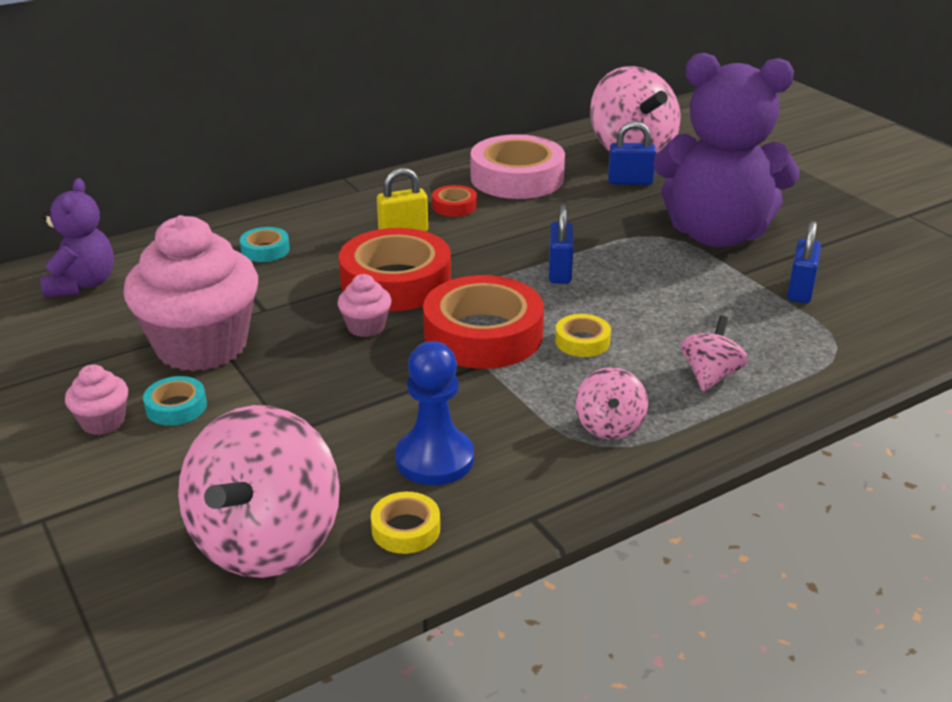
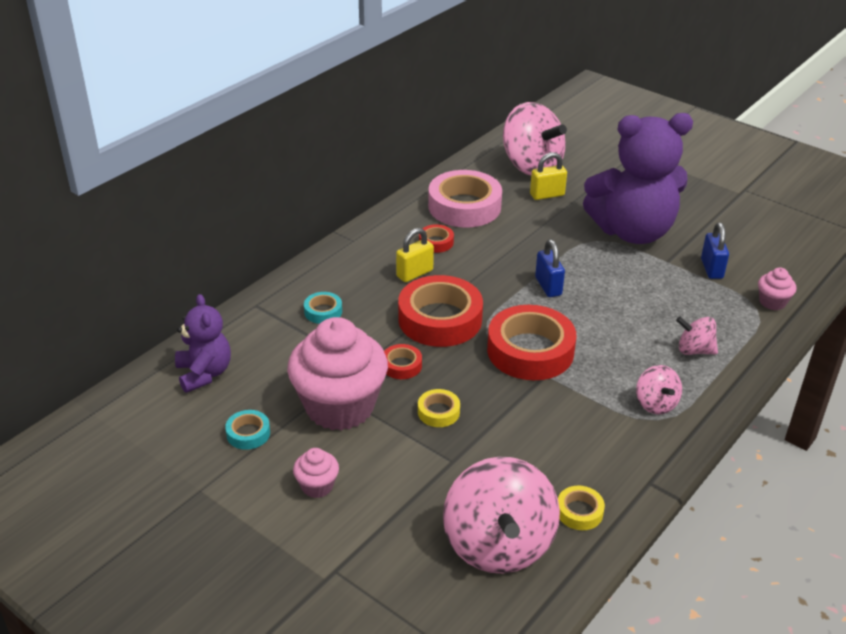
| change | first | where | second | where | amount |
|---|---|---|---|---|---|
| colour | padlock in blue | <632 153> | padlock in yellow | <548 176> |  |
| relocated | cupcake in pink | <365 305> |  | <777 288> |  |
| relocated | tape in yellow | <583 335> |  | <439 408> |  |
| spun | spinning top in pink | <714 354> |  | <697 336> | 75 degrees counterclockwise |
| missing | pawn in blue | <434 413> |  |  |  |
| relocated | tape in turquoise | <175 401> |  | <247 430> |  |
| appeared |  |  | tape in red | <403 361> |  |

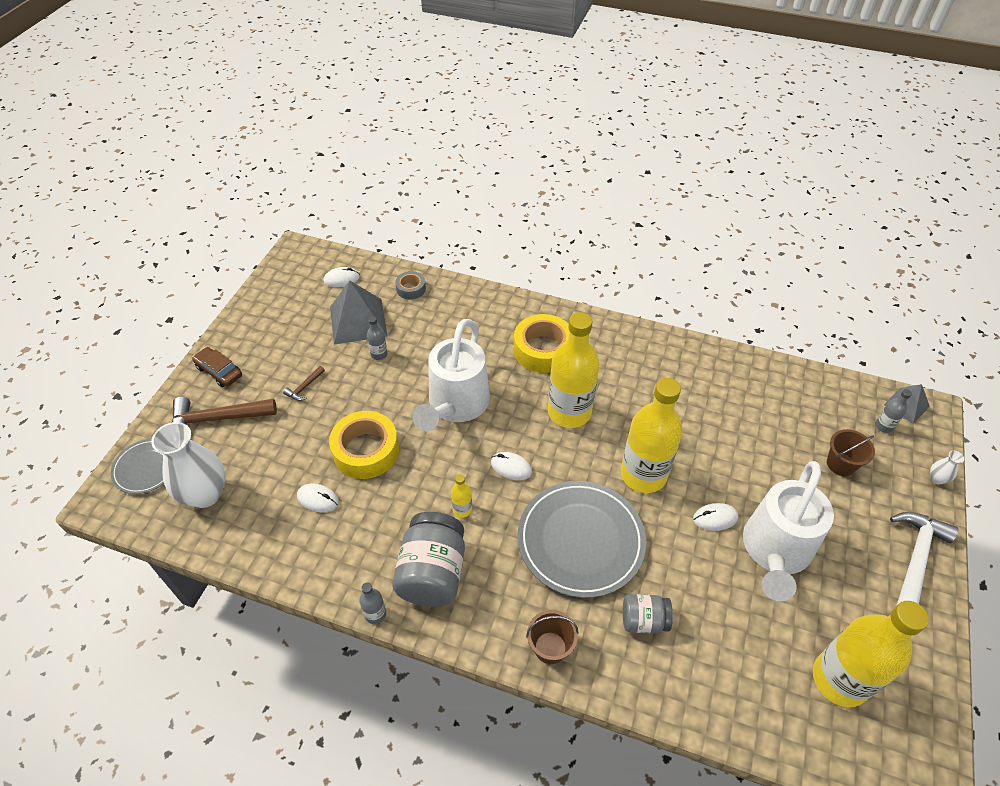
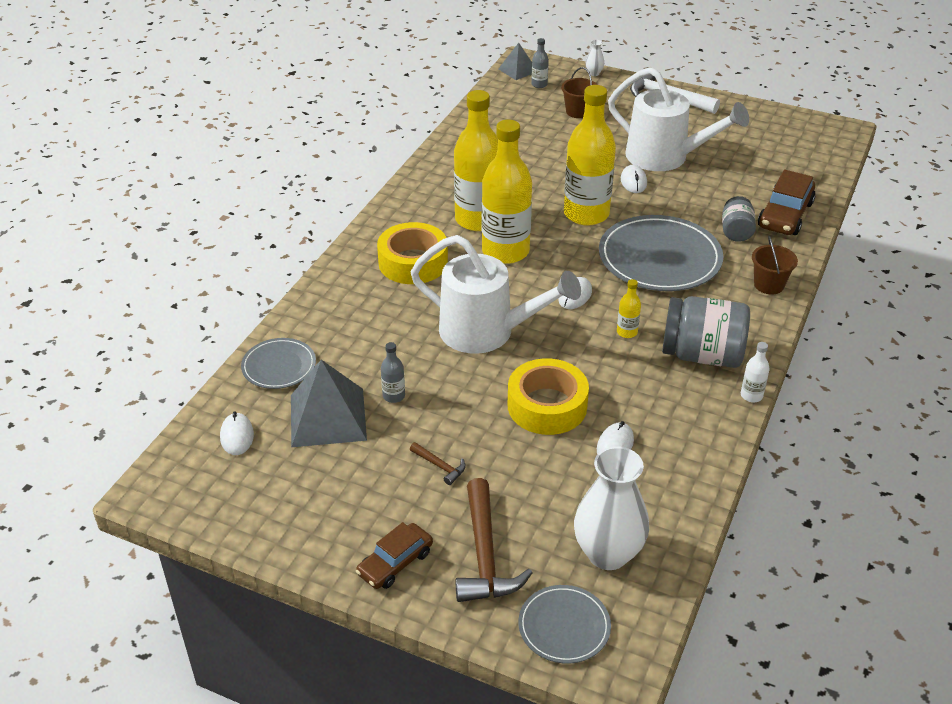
| change | first | where | second | where | amount |
|---|---|---|---|---|---|
| exchanged | tape in grey | <410 285> | plate in grey | <278 363> |  |
| colour | bottle in grey | <372 603> | bottle in white | <755 372> |  |
| relocated | bottle in yellow | <871 654> |  | <476 160> |  |
| appeared |  |  | car in brown | <787 202> |  |

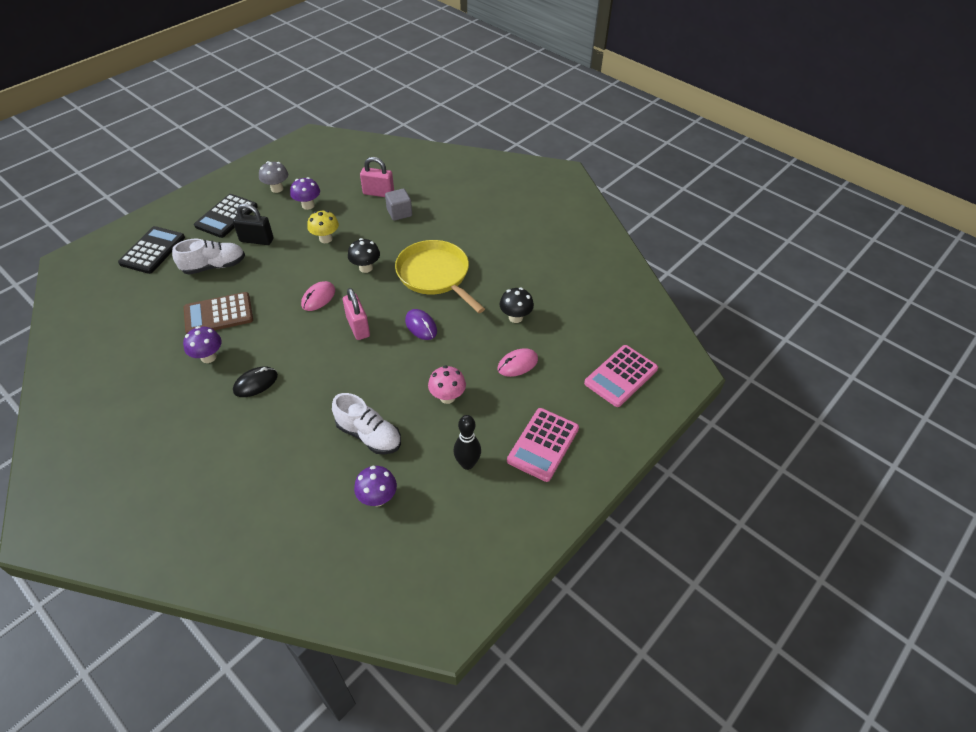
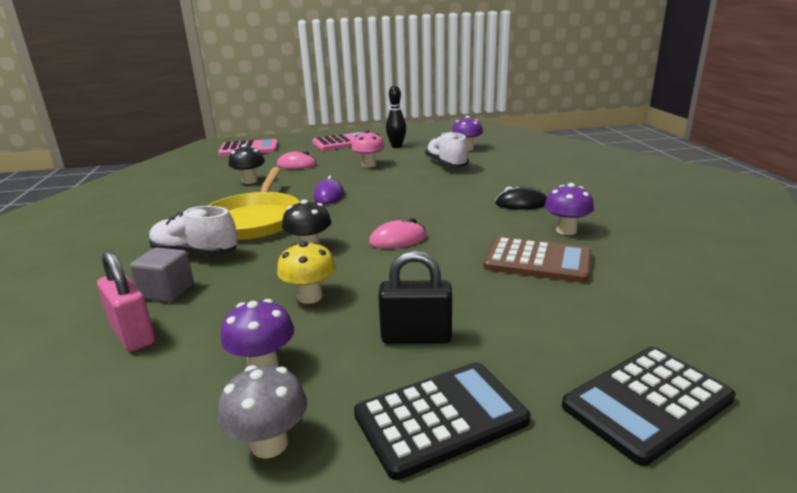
| change | first | where | second | where | amount |
|---|---|---|---|---|---|
| spun | padlock in black | <253 224> |  | <415 297> | 45 degrees counterclockwise |
| relocated | shoe in white | <208 256> |  | <193 231> |  |
| missing | padlock in pink | <356 314> |  |  |  |

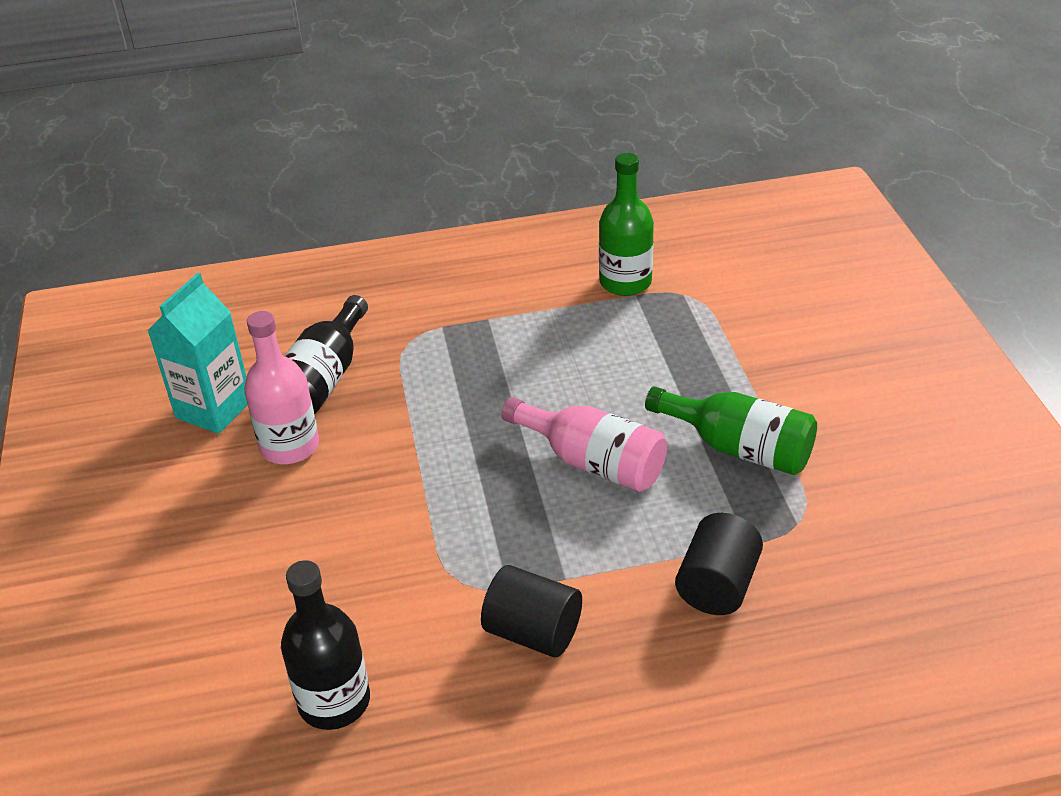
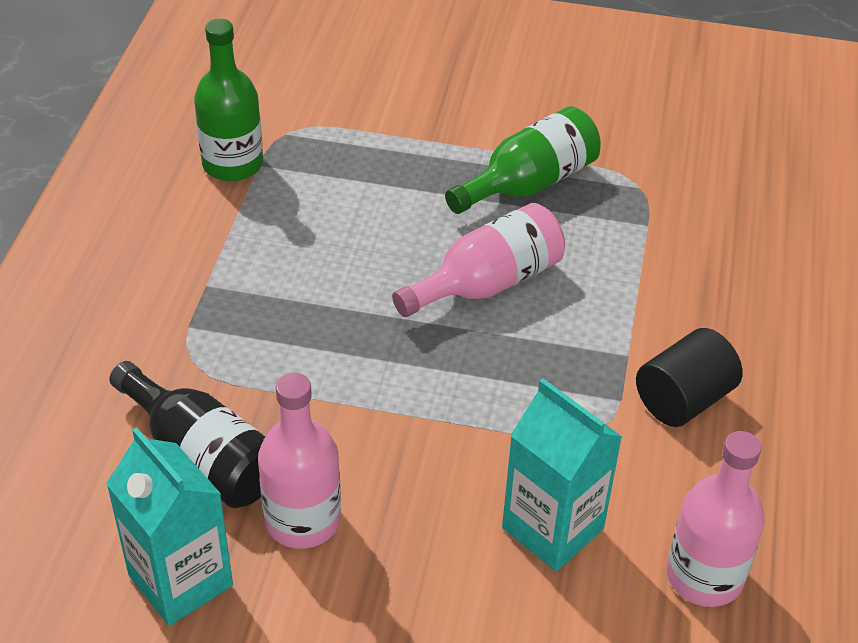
| change | first | where | second | where | amount |
|---|---|---|---|---|---|
| missing | cylinder in black | <719 564> |  |  |  |
| colour | bottle in black | <325 645> | bottle in pink | <716 519> |  |
| appeared |  |  | carton in turquoise | <562 474> |  |

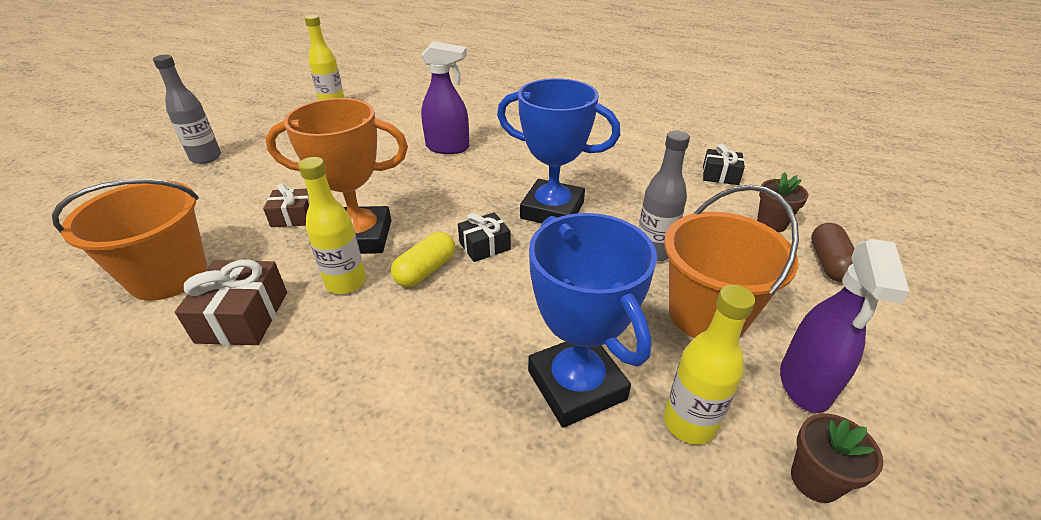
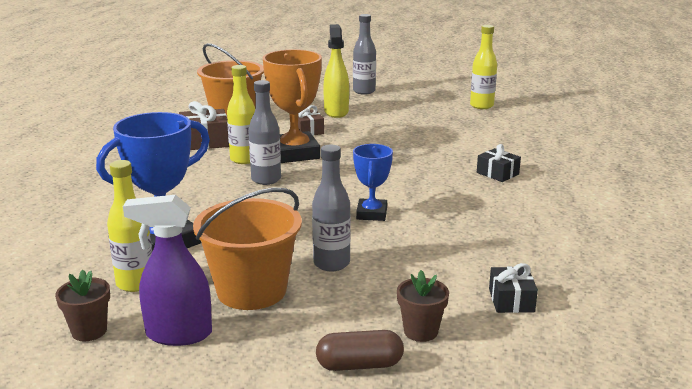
| change | first | where | second | where | amount |
|---|---|---|---|---|---|
| missing | spray bottle in purple | <445 97> |  |  |  |
| size | trophy in blue | <558 150> |  | <373 182> | x0.58 |
| relocated | gift in black | <484 237> |  | <499 163> |  |
| exchanged | capsule in yellow | <423 259> | bottle in grey | <264 132> |  |
| appeared |  |  | spray bottle in yellow | <336 71> |  |

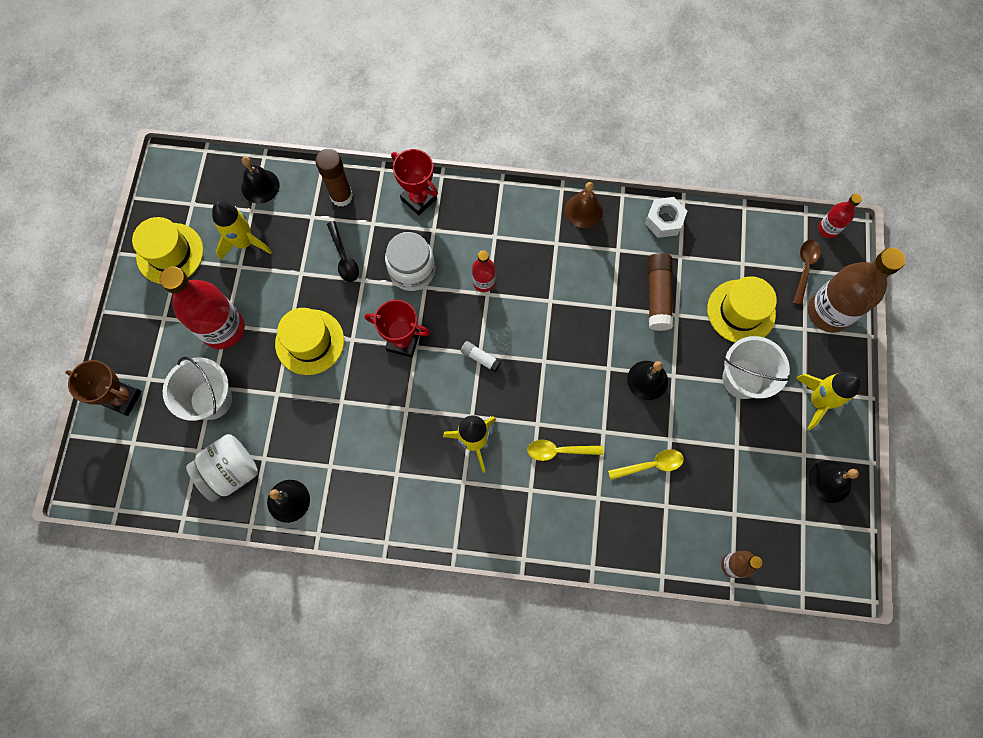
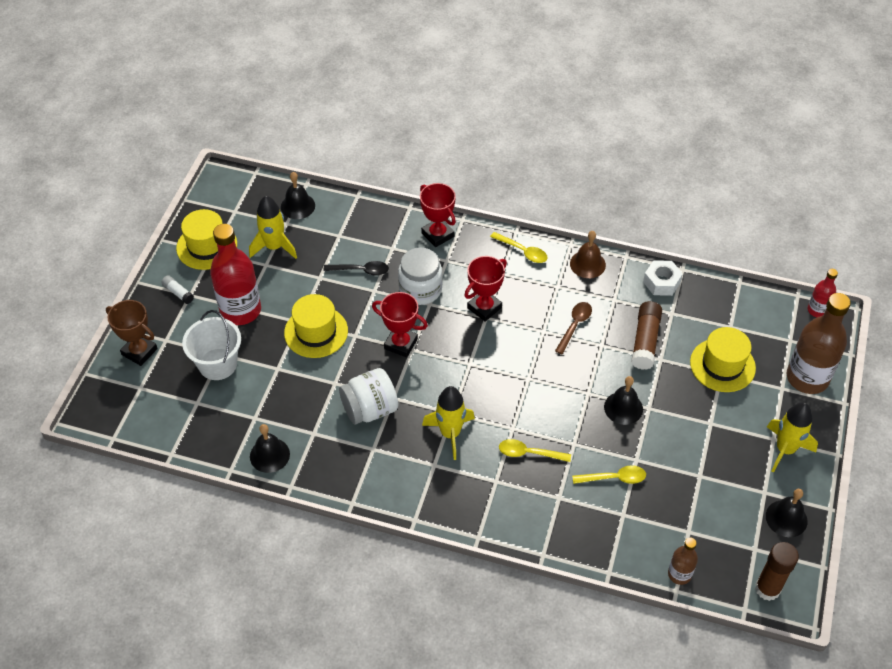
| change | first | where | second | where | amount |
|---|---|---|---|---|---|
| relocated | glue stick in brown | <334 178> |  | <777 571> |  |
| spun | spoon in black | <343 251> |  | <356 268> | 75 degrees counterclockwise |
| relocated | spoon in brown | <807 273> |  | <573 328> |  |
| exchanged | bottle in red | <483 271> | trophy in red | <485 289> |  |
| missing | bucket in white | <756 367> |  |  |  |
| relocated | glue stick in white | <481 356> |  | <177 289> |  |
| relocated | jar in white | <222 468> |  | <368 396> |  |
| appeared |  |  | spoon in yellow | <519 247> |  |

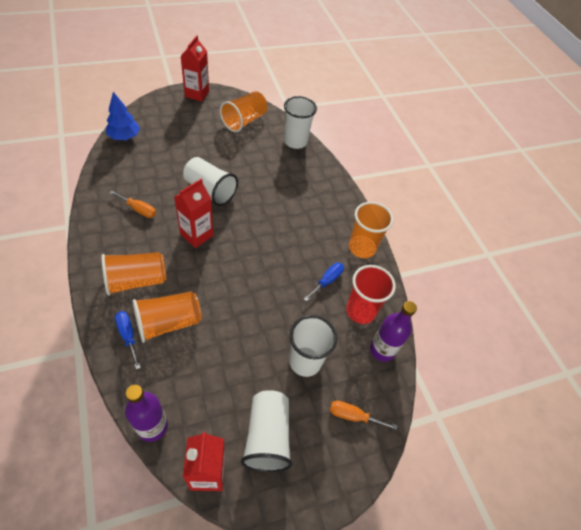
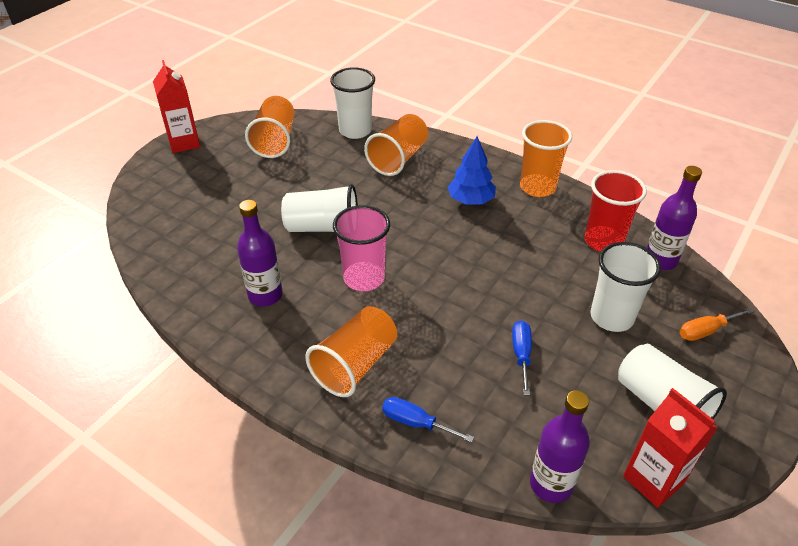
| change | first | where | second | where | amount |
|---|---|---|---|---|---|
| relocated | tree in blue | <123 116> |  | <472 170> |  |
| exchanged | carton in red | <193 213> | cup in pink | <361 248> |  |
| exchanged | screwdriver in orange | <132 204> | bottle in purple | <260 253> |  |
| relocated | screwdriver in blue | <324 282> |  | <522 358> |  |
| relocated | cup in orange | <167 317> |  | <396 145> |  |

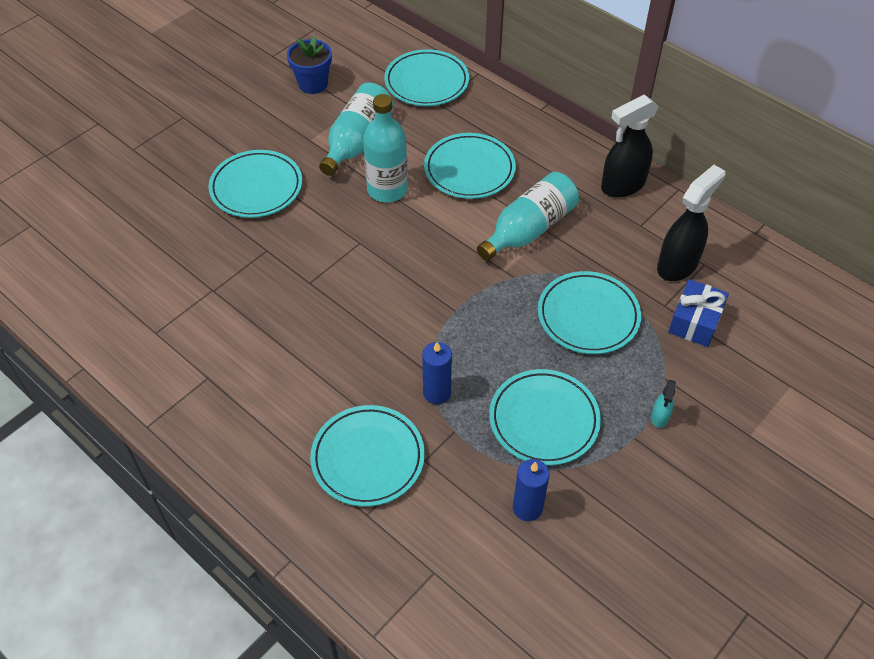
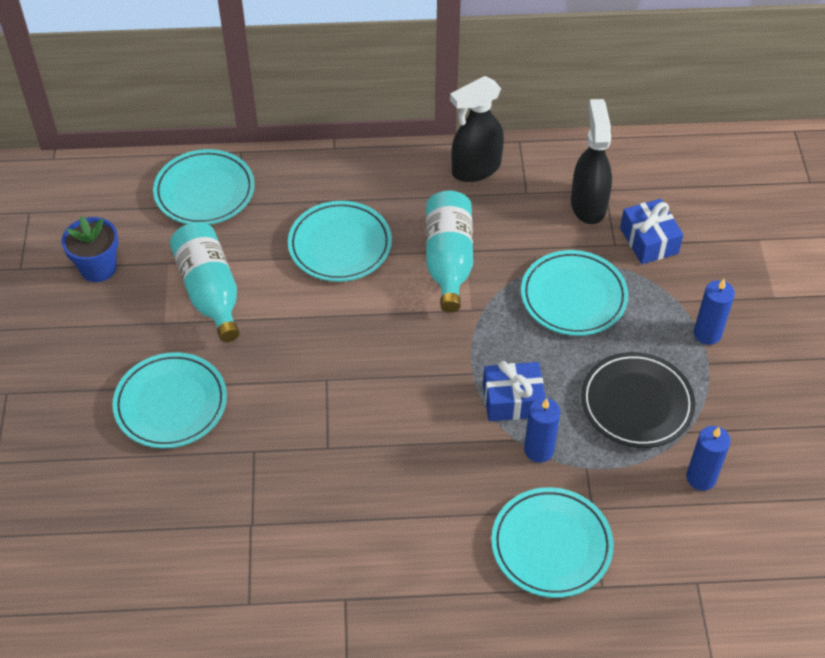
| change | first | where | second | where | amount |
|---|---|---|---|---|---|
| missing | bottle in turquoise | <385 148> |  |  |  |
| spun | spray bottle in black | <630 146> |  | <477 129> | 45 degrees clockwise |
| colour | plate in turquoise | <545 417> | plate in black | <638 400> |  |
| exchanged | spray bottle in turquoise | <663 404> | candle in blue | <714 312> |  |
| appeared |  |  | gift in blue | <514 391> |  |

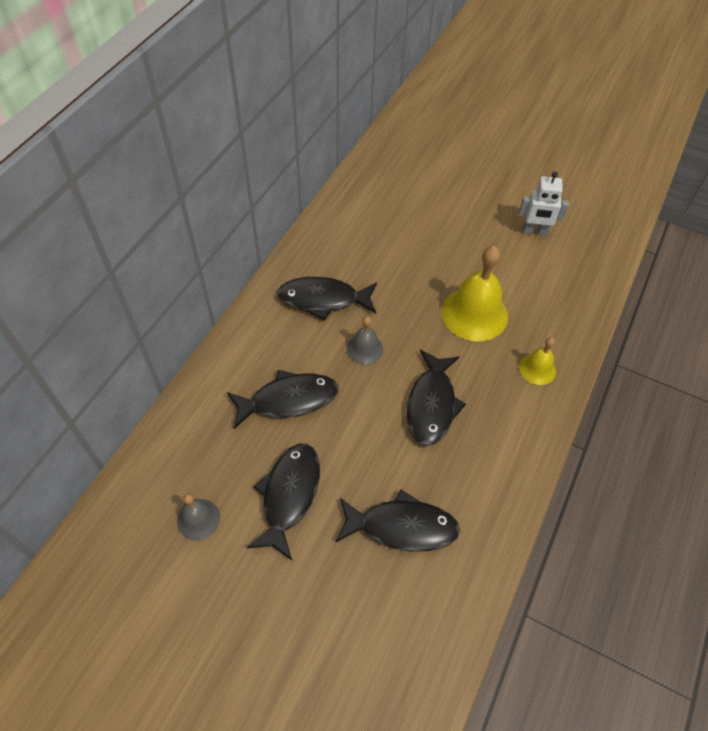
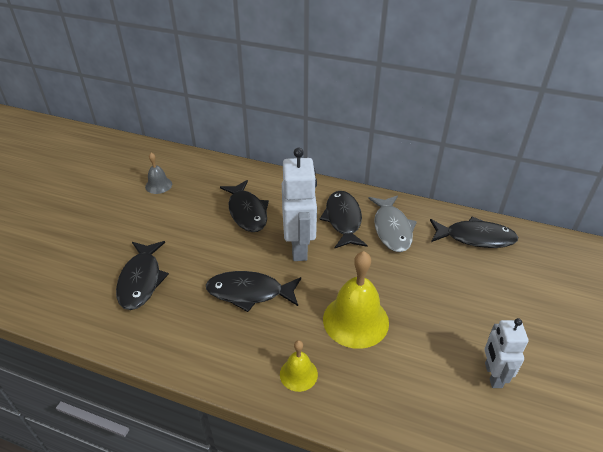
| change | first | where | second | where | amount |
|---|---|---|---|---|---|
| exchanged | bell in grey | <365 340> | robot in white | <299 204> |  |
| relocated | fish in black | <283 501> |  | <474 232> |  |
| appeared |  |  | fish in grey | <392 224> |  |

